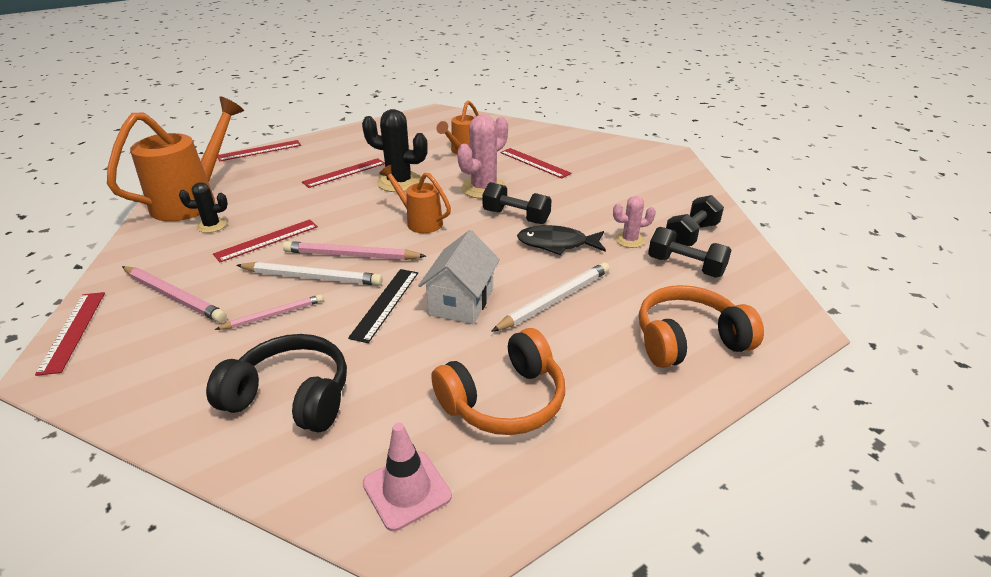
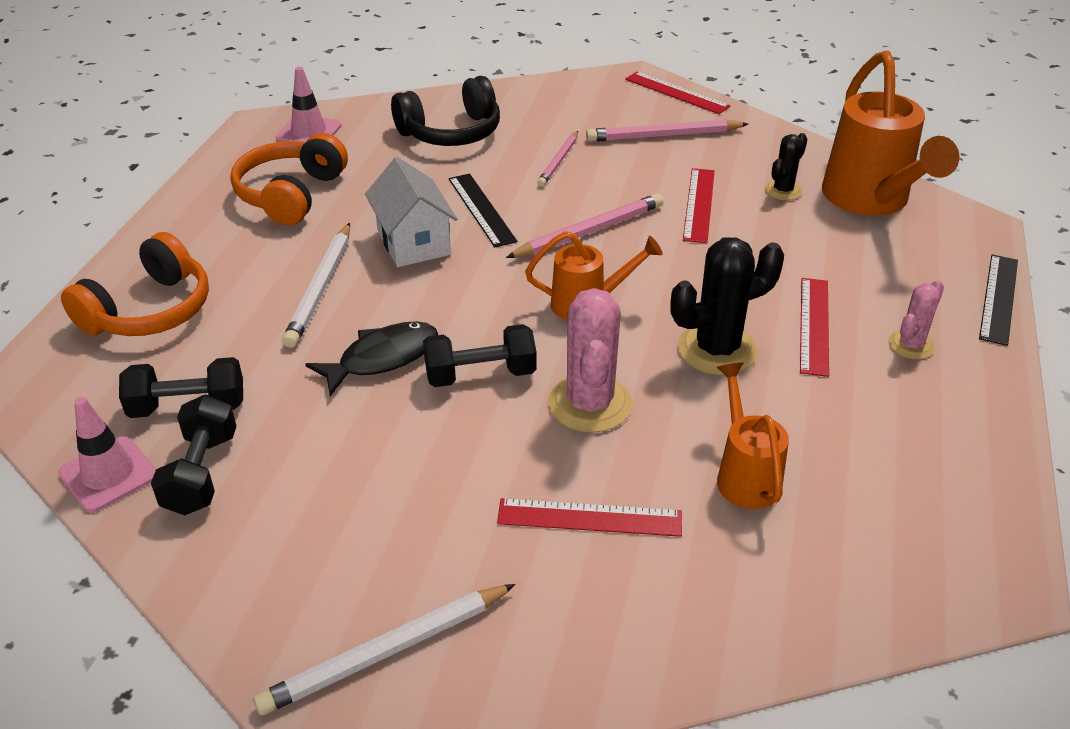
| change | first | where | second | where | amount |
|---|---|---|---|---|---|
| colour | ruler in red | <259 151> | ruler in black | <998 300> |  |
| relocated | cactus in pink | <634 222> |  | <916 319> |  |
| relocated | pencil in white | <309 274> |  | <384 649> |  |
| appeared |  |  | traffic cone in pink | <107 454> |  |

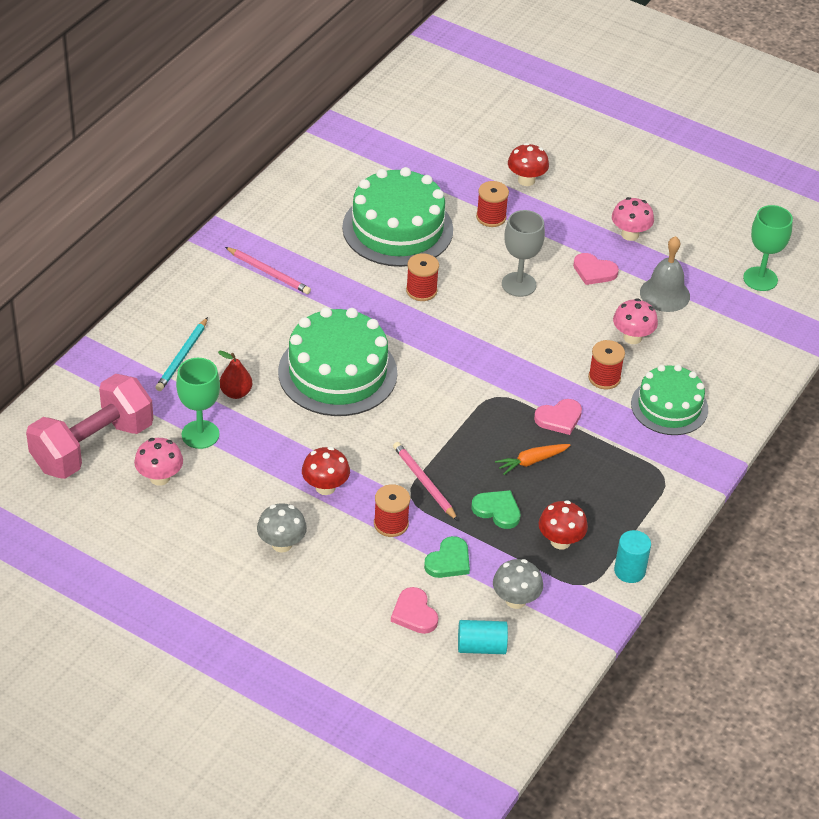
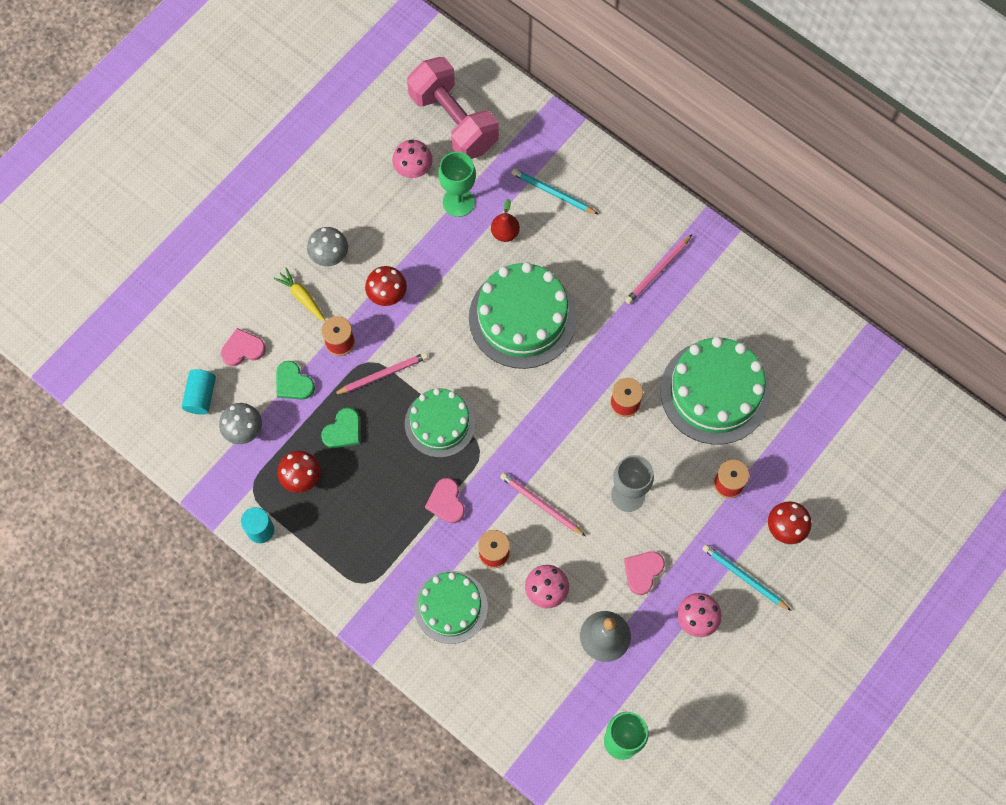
| change | first | where | second | where | amount |
|---|---|---|---|---|---|
| missing | carrot in orange | <533 459> |  |  |  |
| appeared |  |  | carrot in yellow | <299 294> |  |
| appeared |  |  | cake in green | <440 423> |  |
| appeared |  |  | pencil in pink | <543 504> |  |
| appeared |  |  | pencil in turquoise | <746 577> |  |

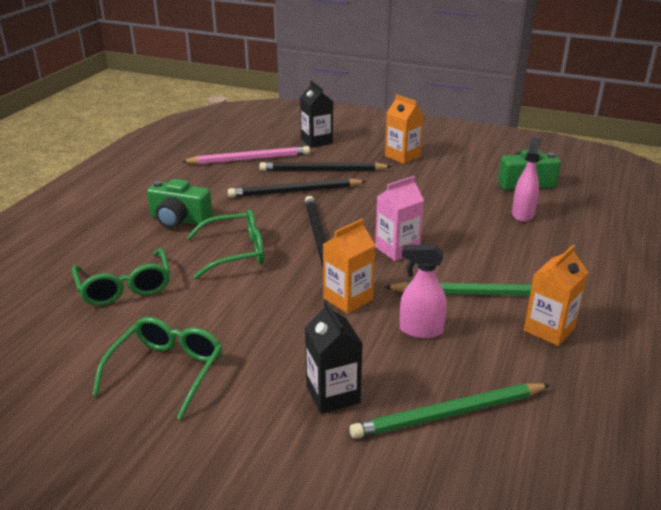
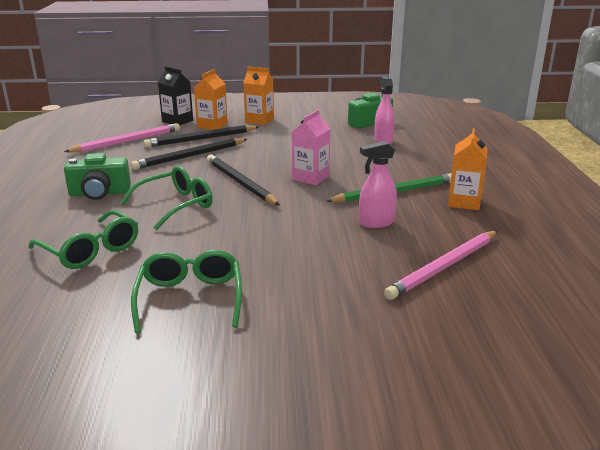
| change | first | where | second | where | amount |
|---|---|---|---|---|---|
| relocated | carton in orange | <349 266> |  | <211 99> |  |
| missing | carton in black | <334 357> |  |  |  |
| colour | pencil in green | <449 411> | pencil in pink | <440 265> |  |

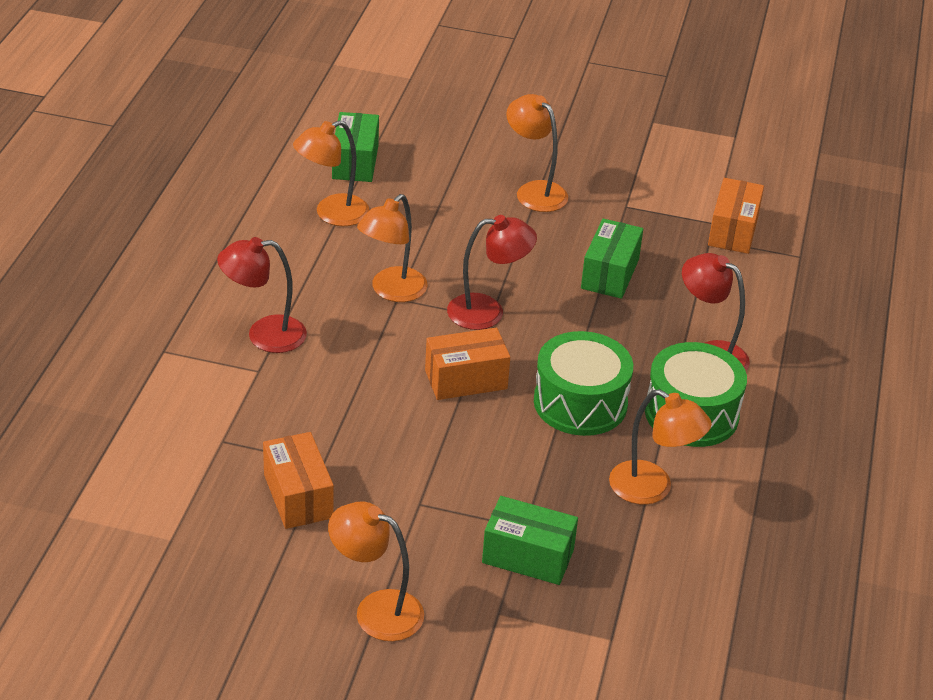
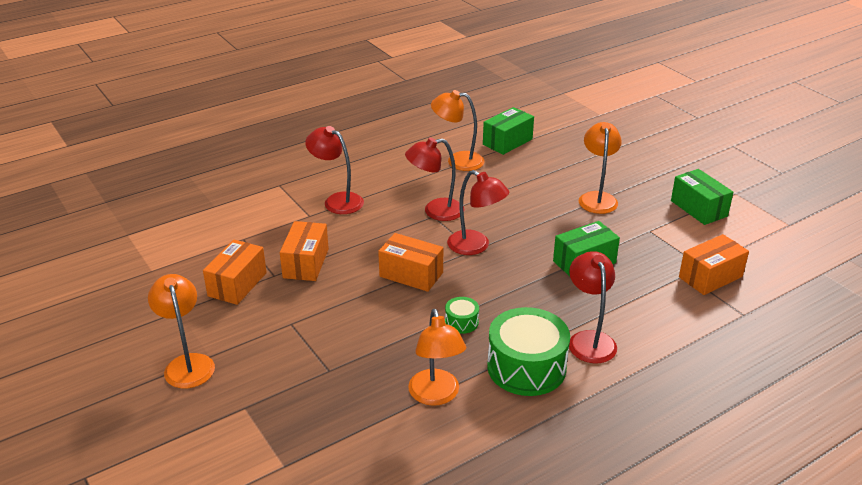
| change | first | where | second | where | amount |
|---|---|---|---|---|---|
| colour | lamp in orange | <392 248> | lamp in red | <434 179> |  |
| size | drum in green | <583 383> |  | <462 315> | x0.45 |
| relocated | box in green | <530 540> |  | <702 197> |  |
| appeared |  |  | box in orange | <304 251> |  |

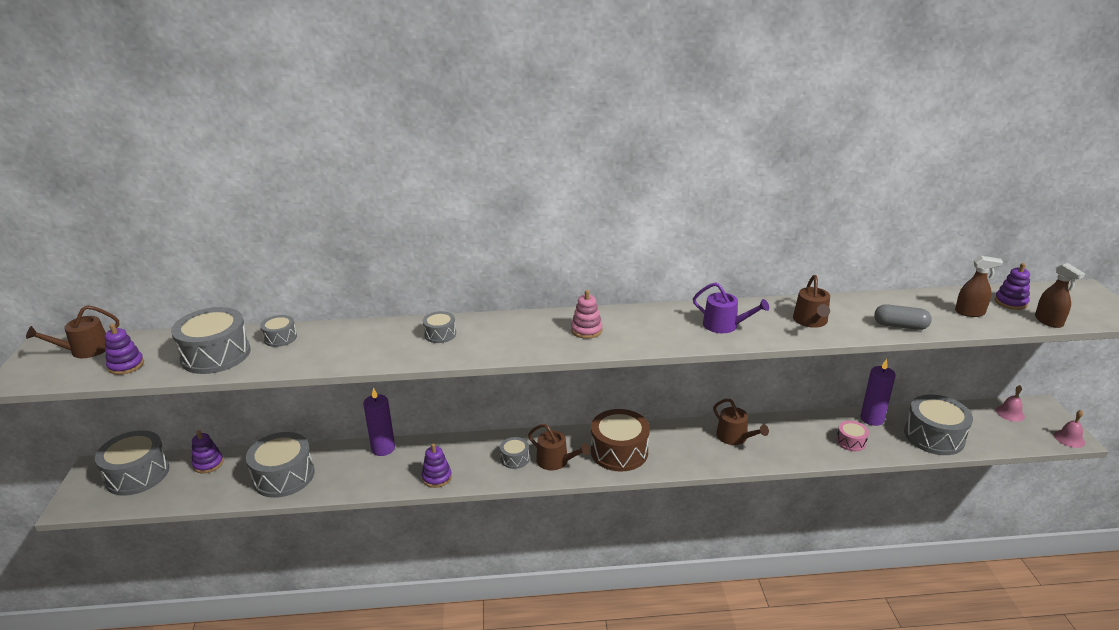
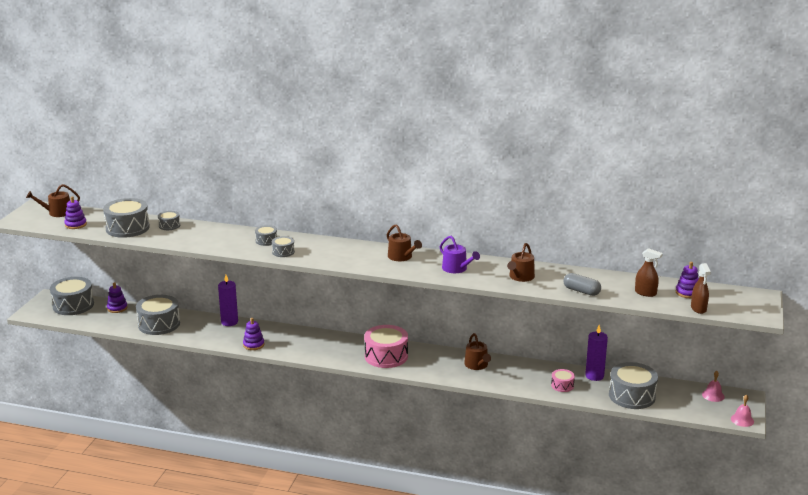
| change | first | where | second | where | amount |
|---|---|---|---|---|---|
| missing | stacking toy in pink | <587 314> |  |  |  |
| colour | drum in brown | <620 440> | drum in pink | <386 346> |  |
| relocated | watering can in brown | <559 447> |  | <404 242> |  |
| relocated | drum in grey | <515 453> |  | <283 246> |  |

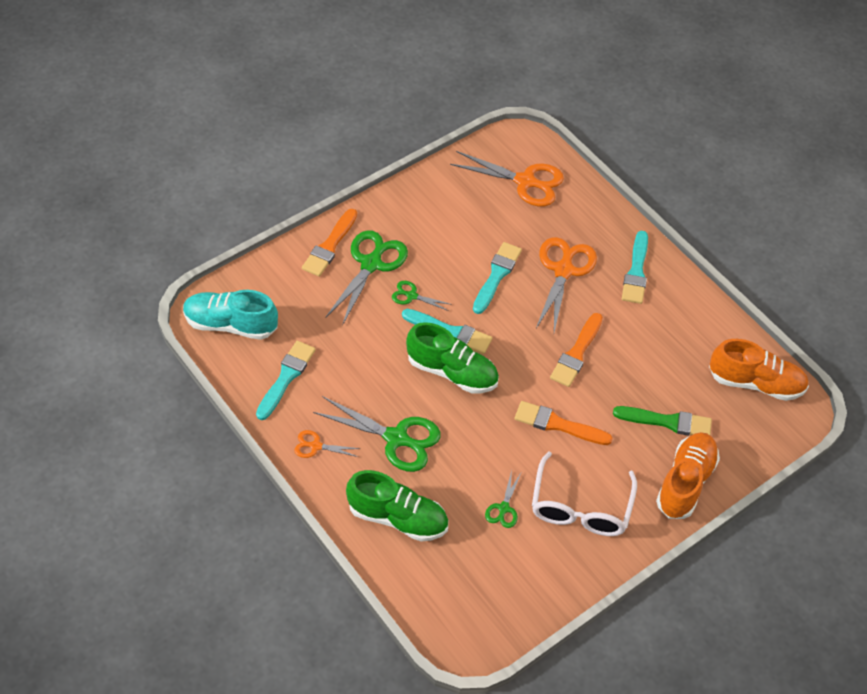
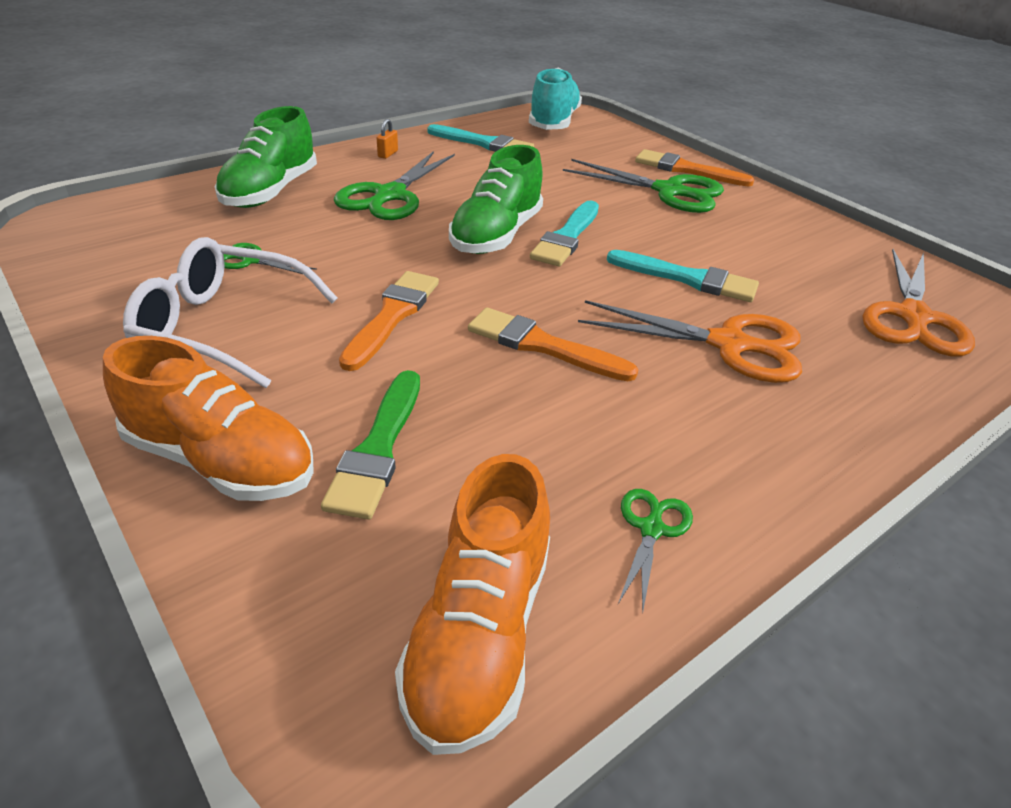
| change | first | where | second | where | amount |
|---|---|---|---|---|---|
| missing | brush in turquoise | <635 267> |  |  |  |
| relocated | scissors in green | <422 296> |  | <655 551> |  |
| exchanged | scissors in orange | <327 444> | padlock in orange | <387 139> |  |

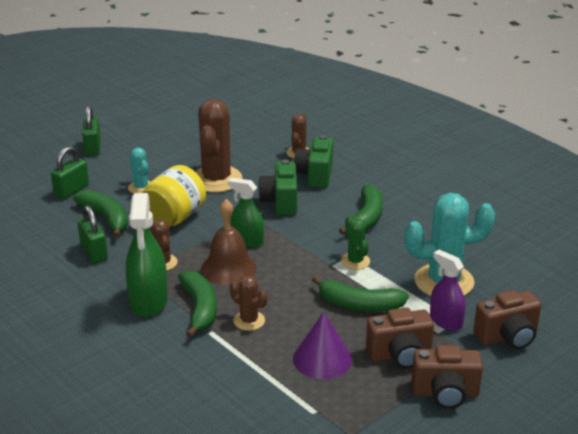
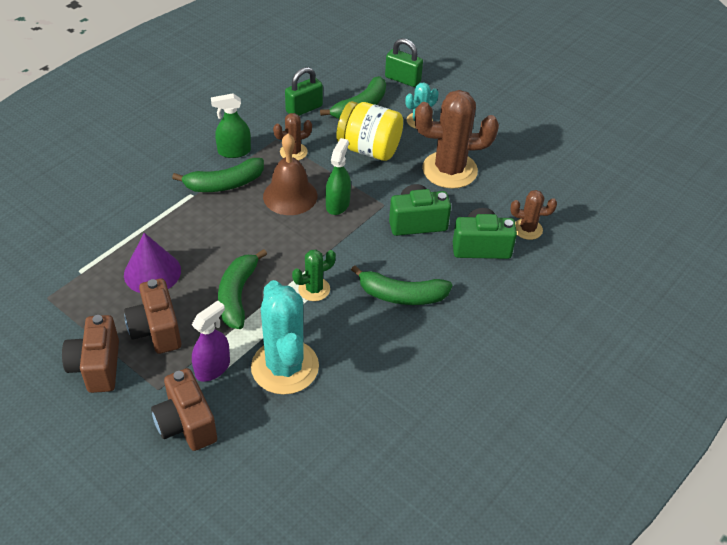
| change | first | where | second | where | amount |
|---|---|---|---|---|---|
| missing | padlock in green | <91 130> |  |  |  |
| size | spray bottle in green | <147 255> |  | <231 125> | x0.63 |
| missing | cactus in brown | <249 303> |  |  |  |

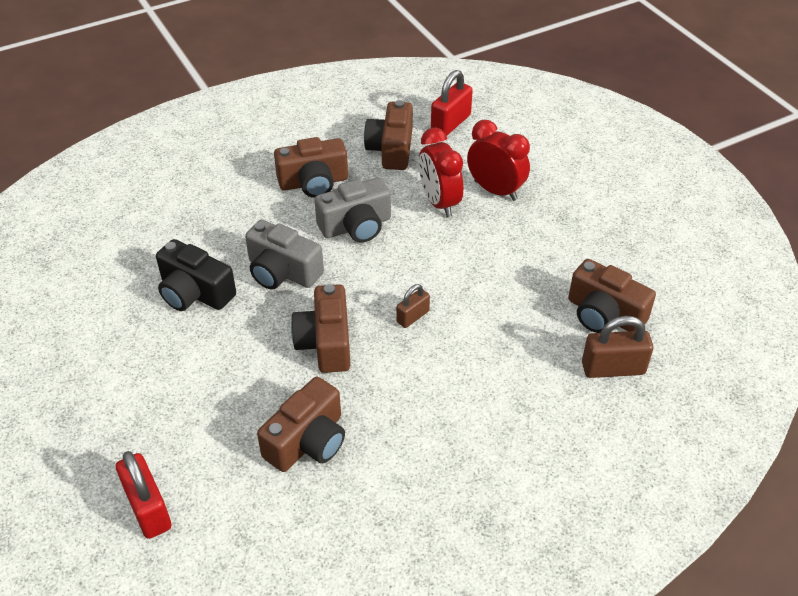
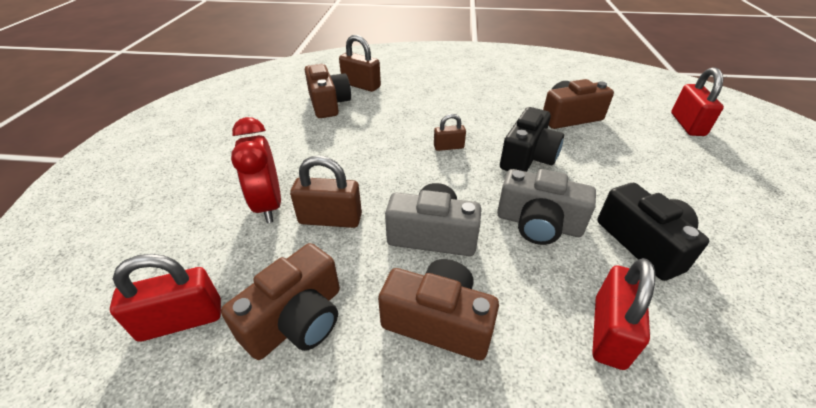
| change | first | where | second | where | amount |
|---|---|---|---|---|---|
| exchanged | clock in red | <441 172> | padlock in brown | <326 192> |  |
| spun | camera in grey | <284 255> |  | <546 207> | 135 degrees clockwise |
| colour | camera in brown | <320 328> | camera in black | <532 139> |  |
| appeared |  |  | padlock in red | <623 314> |  |

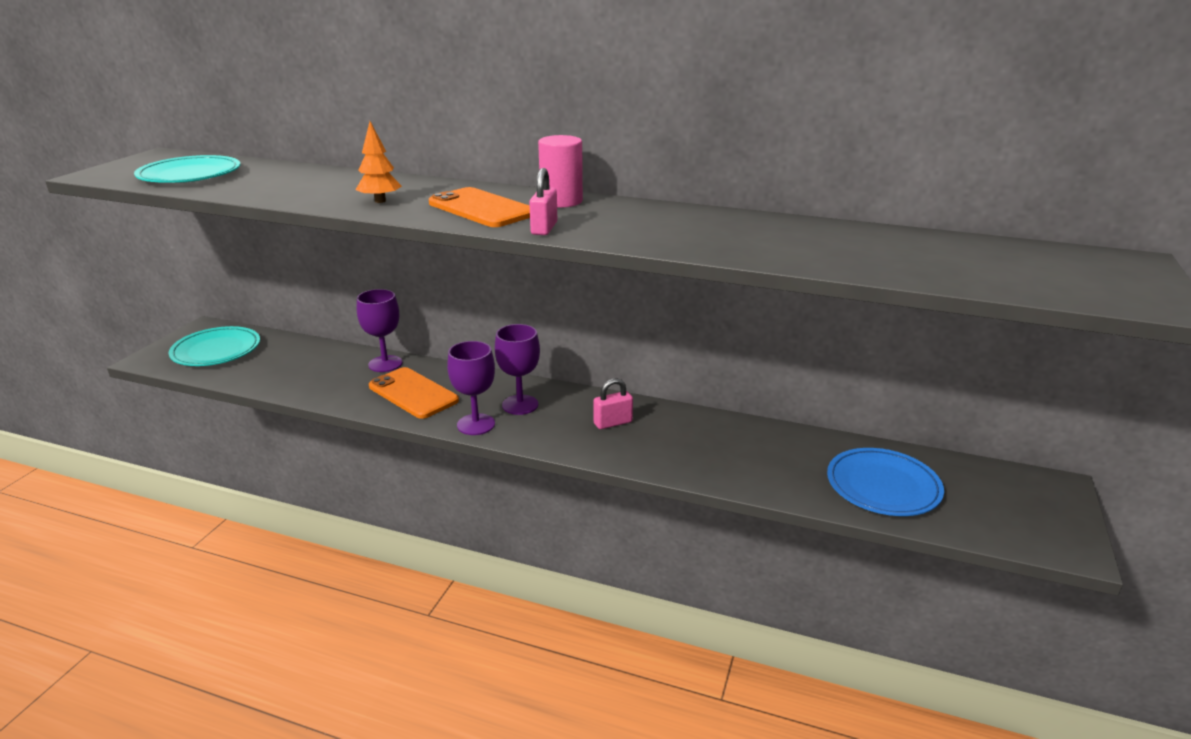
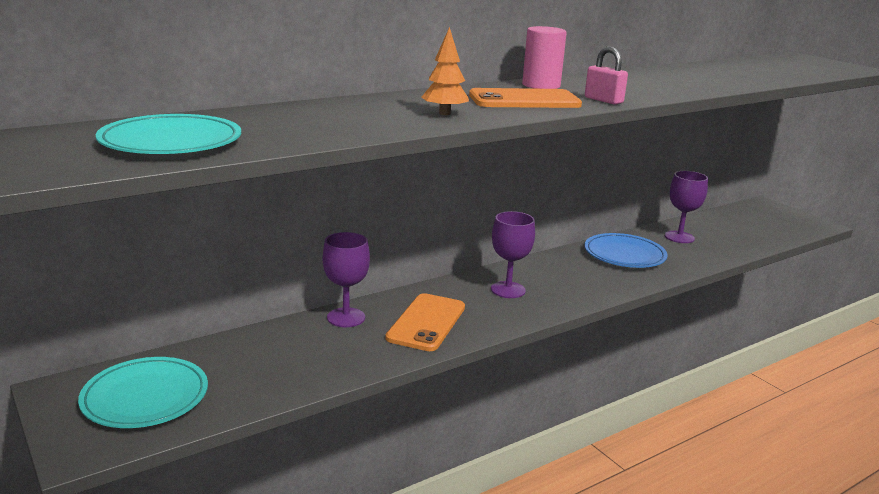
| change | first | where | second | where | amount |
|---|---|---|---|---|---|
| relocated | goblet in purple | <471 388> |  | <686 207> |  |
| spun | phone in orange | <414 393> |  | <425 322> | 60 degrees counterclockwise |
| missing | padlock in pink | <613 403> |  |  |  |
| relocated | plate in blue | <885 482> |  | <626 250> |  |

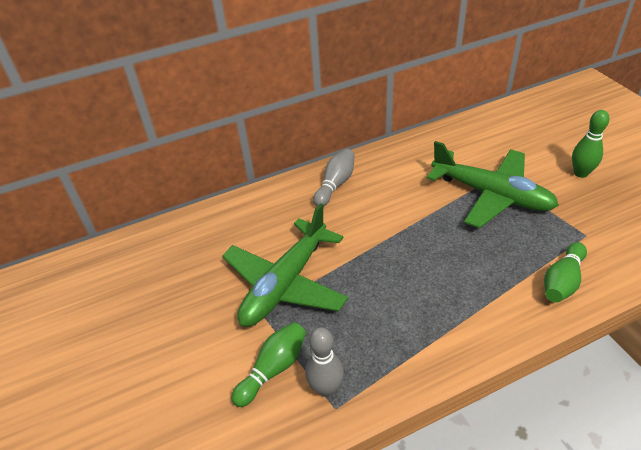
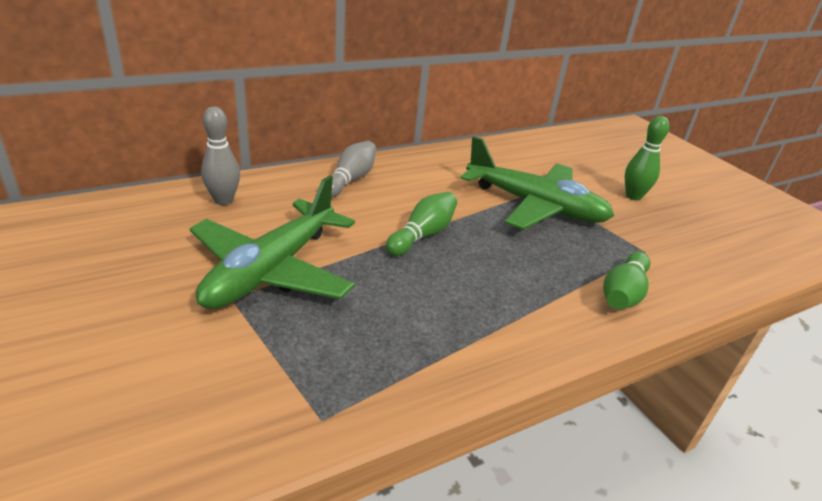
| change | first | where | second | where | amount |
|---|---|---|---|---|---|
| relocated | bowling pin in green | <268 364> |  | <421 224> |  |
| relocated | bowling pin in grey | <325 362> |  | <220 156> |  |

